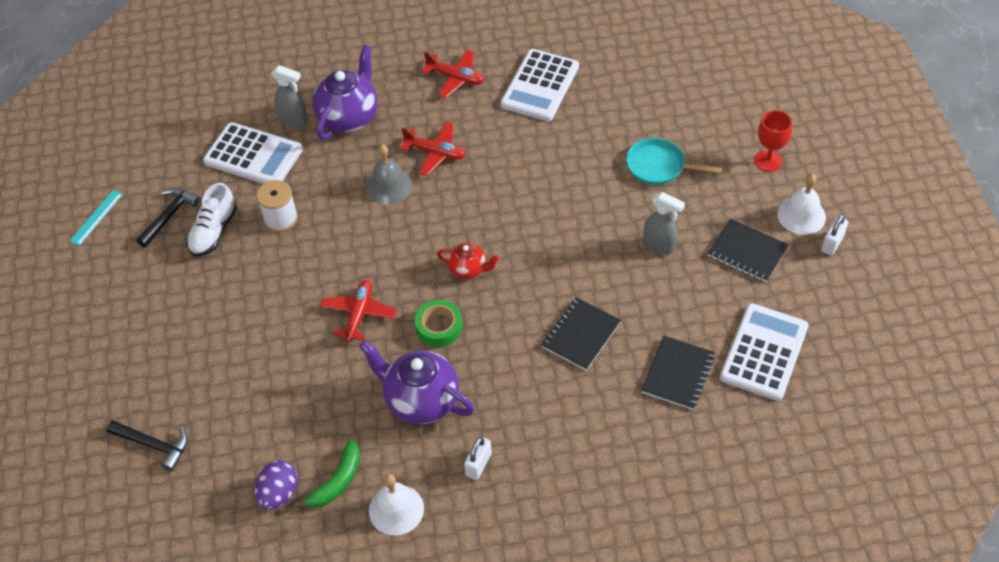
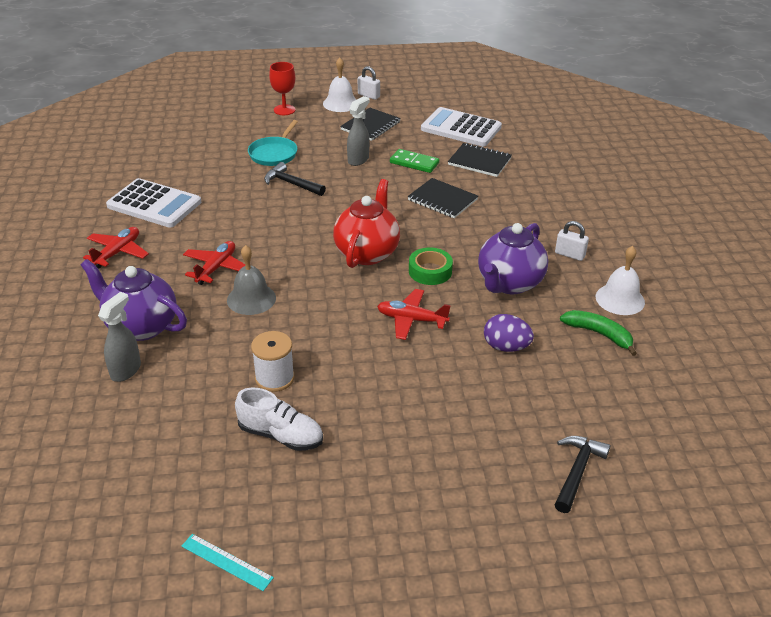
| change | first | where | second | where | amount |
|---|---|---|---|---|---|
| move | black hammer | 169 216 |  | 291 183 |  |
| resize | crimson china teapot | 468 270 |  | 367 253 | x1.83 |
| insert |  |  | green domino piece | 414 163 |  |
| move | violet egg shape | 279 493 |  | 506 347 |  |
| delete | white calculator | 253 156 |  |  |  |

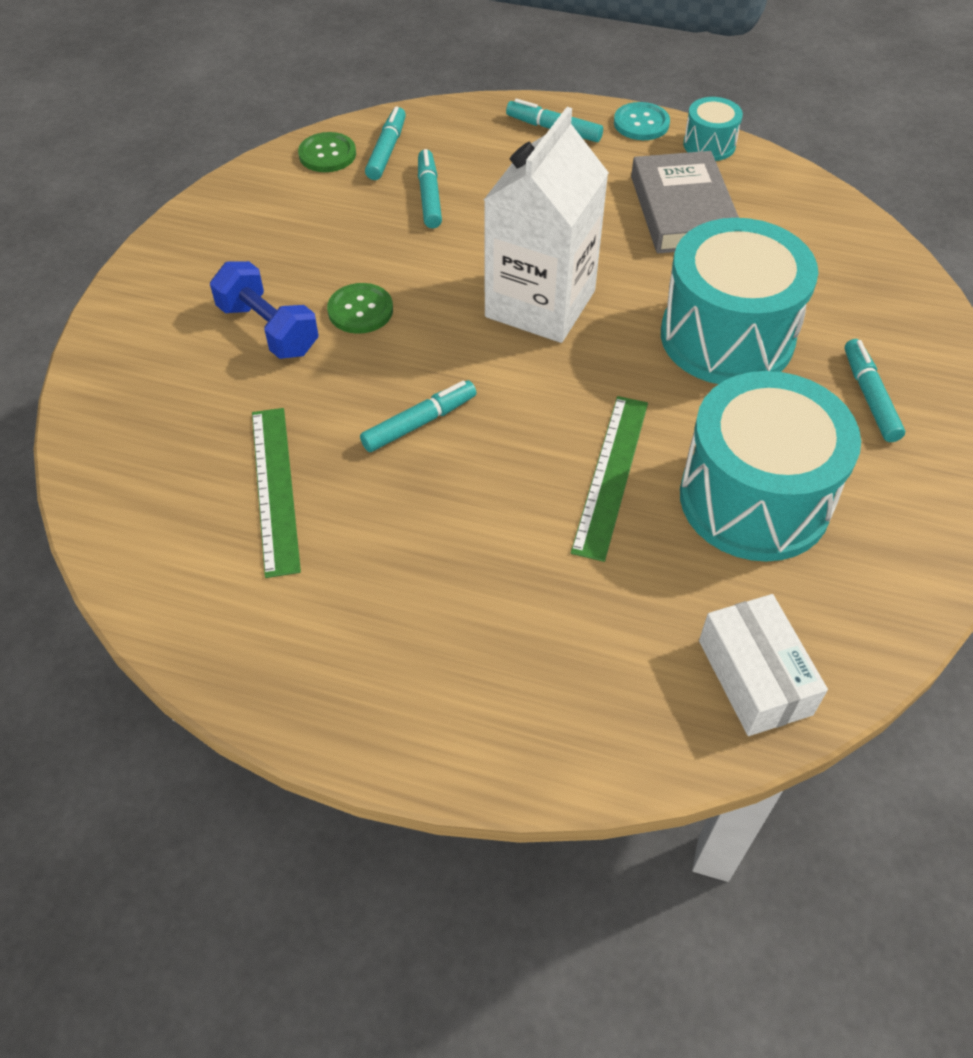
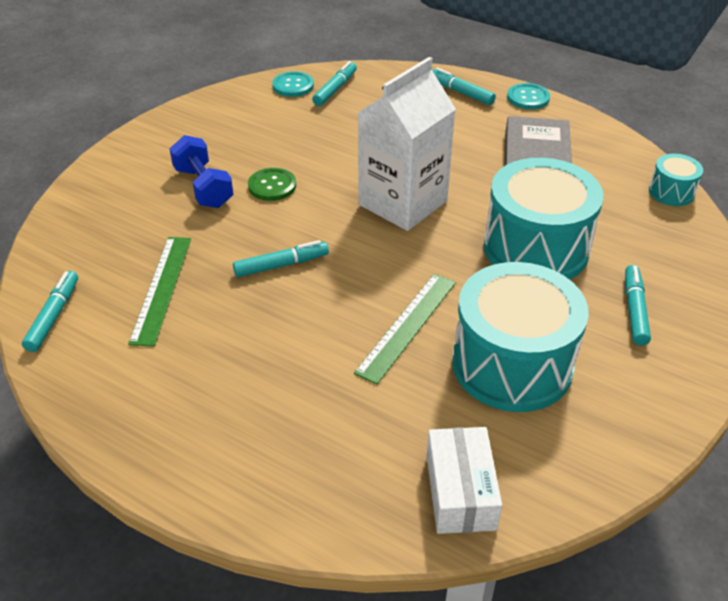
| change | first | where | second | where | amount |
|---|---|---|---|---|---|
| move | aqua marker | 429 196 |  | 53 316 |  |
| recolor | green button | 327 154 | aqua button | 293 86 |  |
| move | aqua toy drum | 709 145 |  | 671 192 |  |

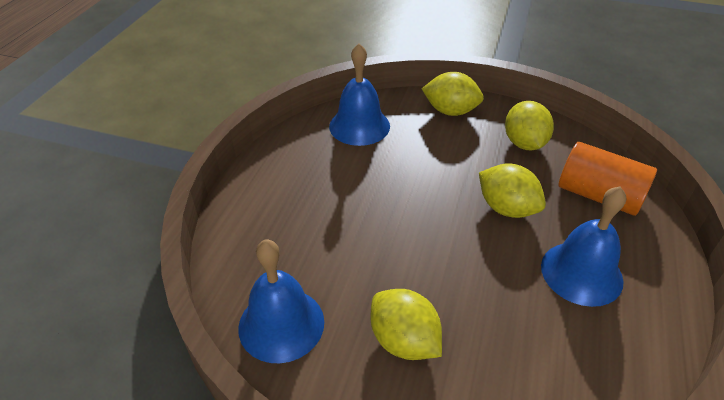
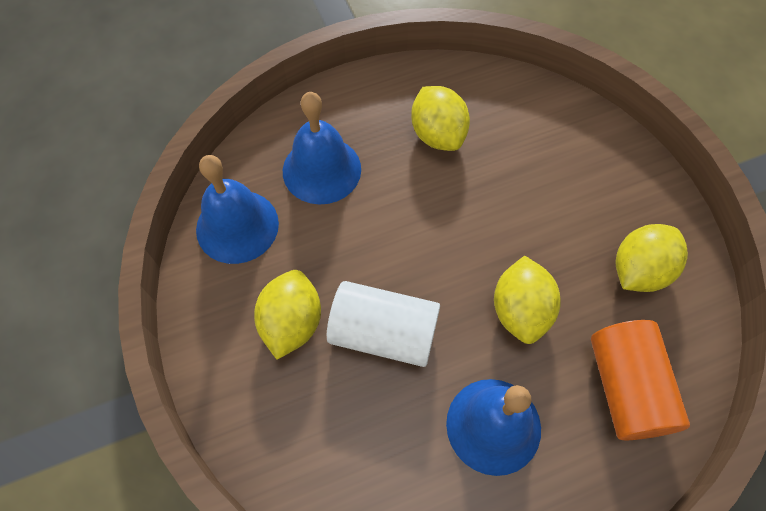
| change | first | where | second | where | amount |
|---|---|---|---|---|---|
| move | cobalt school bell | 359 126 |  | 321 170 |  |
| insert |  |  | white solid cylinder | 383 333 |  |
| move | bright yellow citrus fruit | 450 111 |  | 438 134 |  |

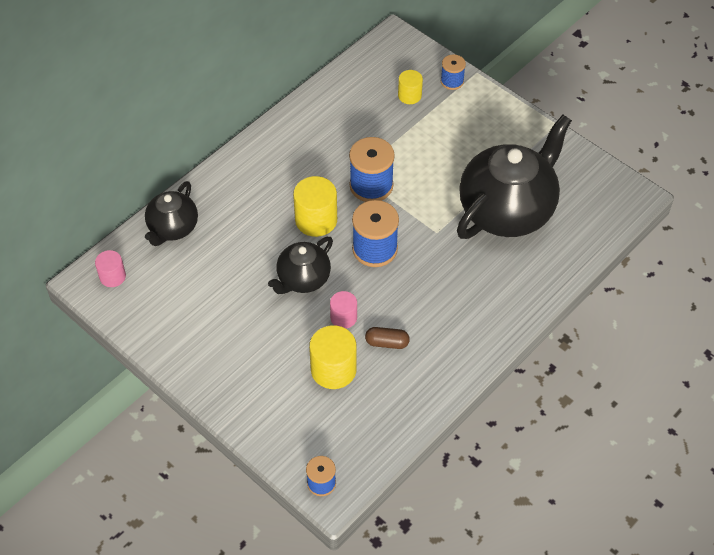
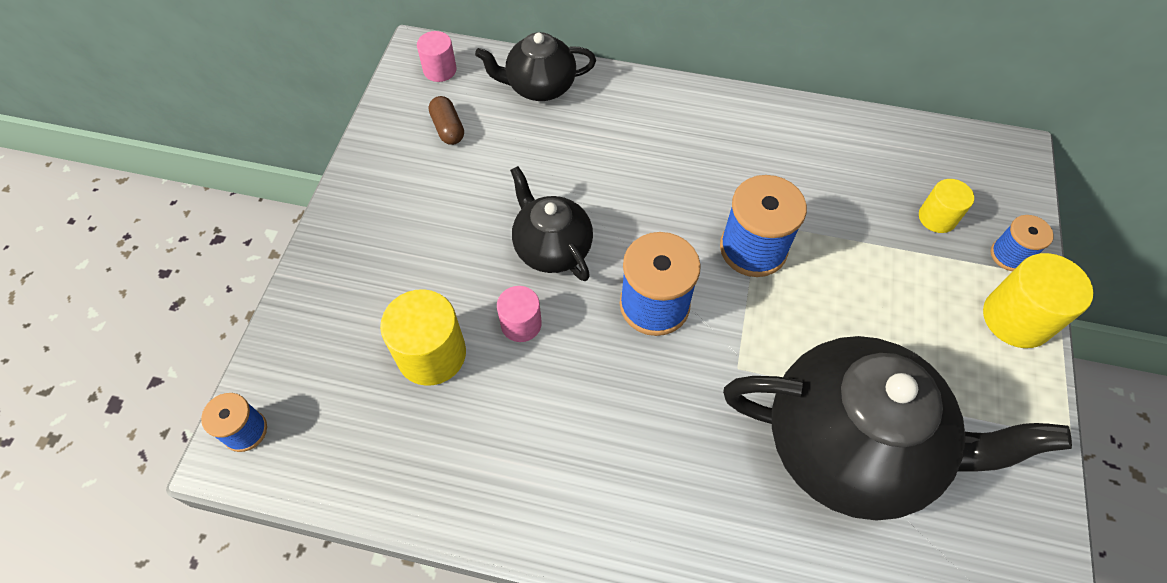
| change | first | where | second | where | amount |
|---|---|---|---|---|---|
| move | dark brown pill shape | 387 343 |  | 448 128 |  |
| rotate | black china teapot | 303 279 |  | 552 248 | 45 degrees clockwise |
| move | bright yellow solid cylinder | 316 220 |  | 1016 318 |  |

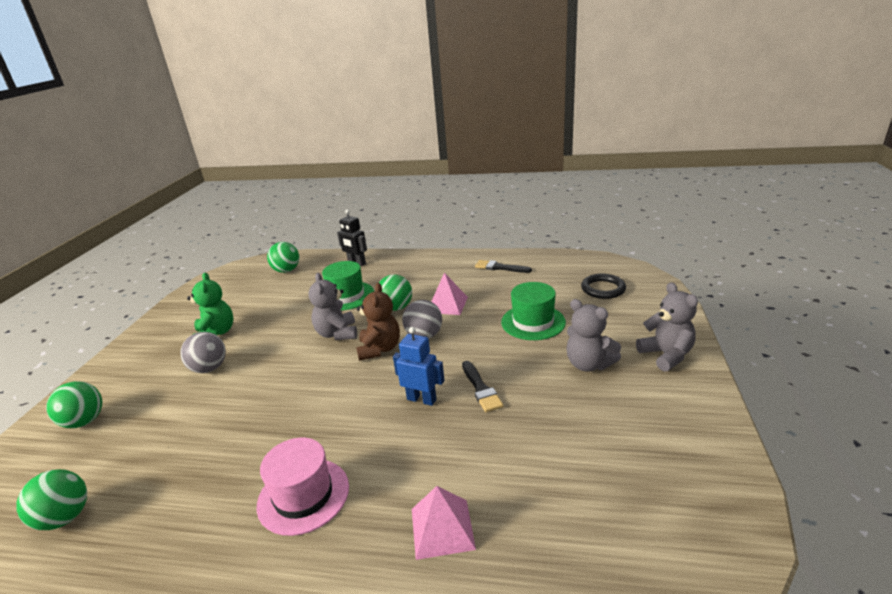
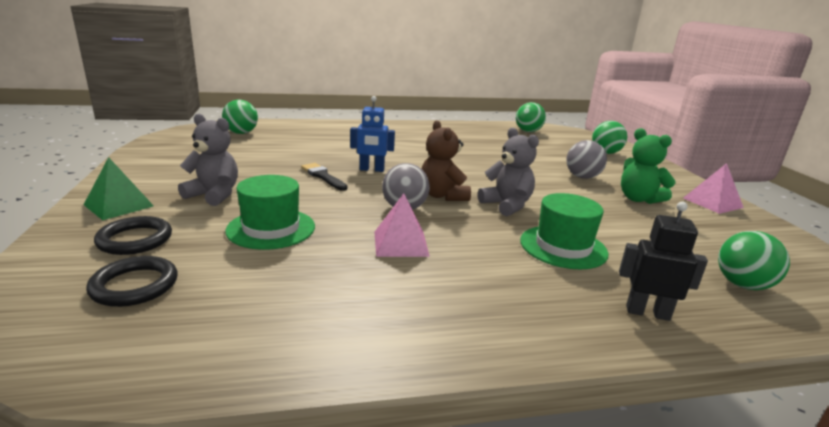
| change | first | where | second | where | amount |
|---|---|---|---|---|---|
| replace | gray stuffed bear | 666 355 | green pyramid | 119 205 |  |
| insert |  |  | black hoop | 135 240 |  |
| move | green sphere | 396 308 |  | 241 133 |  |
| move | pink pyramid | 442 528 |  | 712 202 |  |
| delete | pink hat | 303 495 |  |  |  |
| delete | black brush | 500 267 |  |  |  |

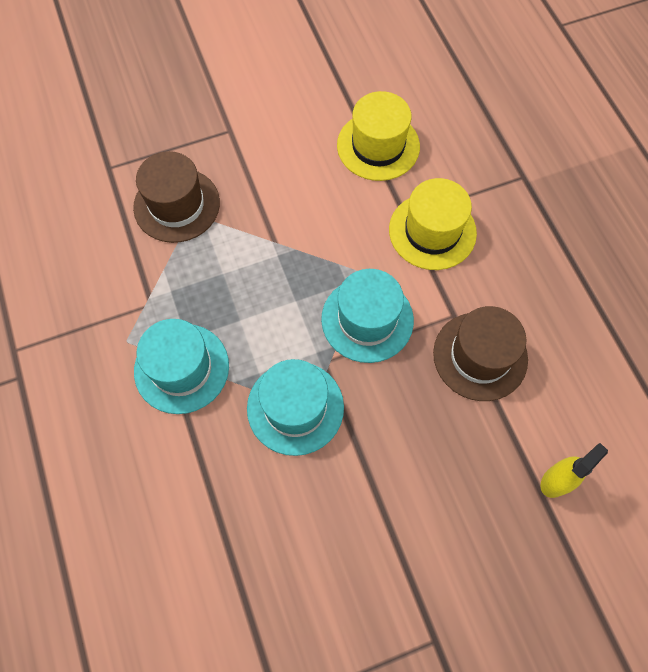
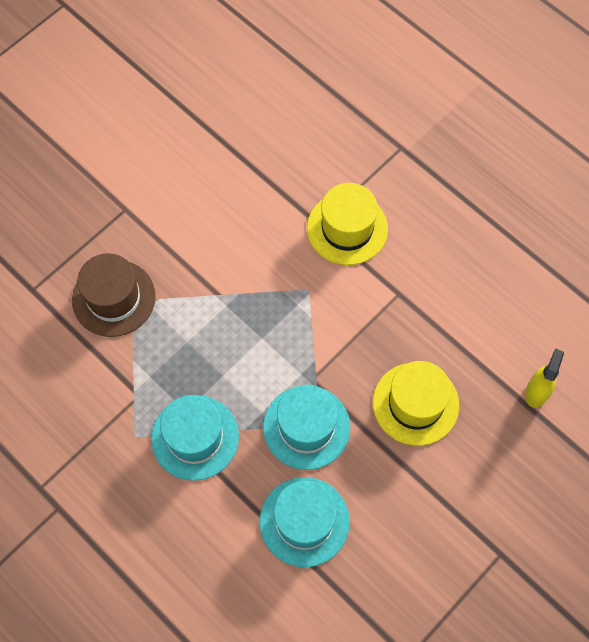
| change | first | where | second | where | amount |
|---|---|---|---|---|---|
| move | aqua hat | 367 319 |  | 304 521 |  |
| move | bright yellow hat | 378 146 |  | 415 404 |  |
| delete | dark brown hat | 480 356 |  |  |  |

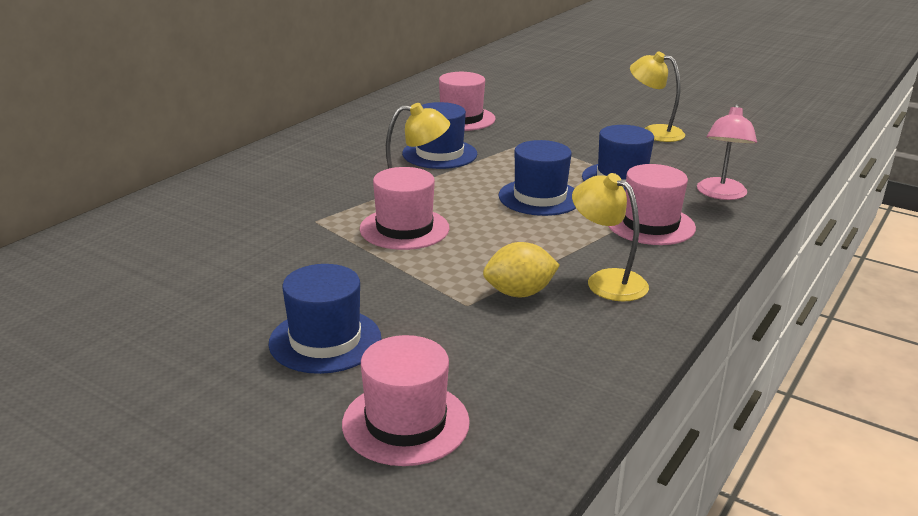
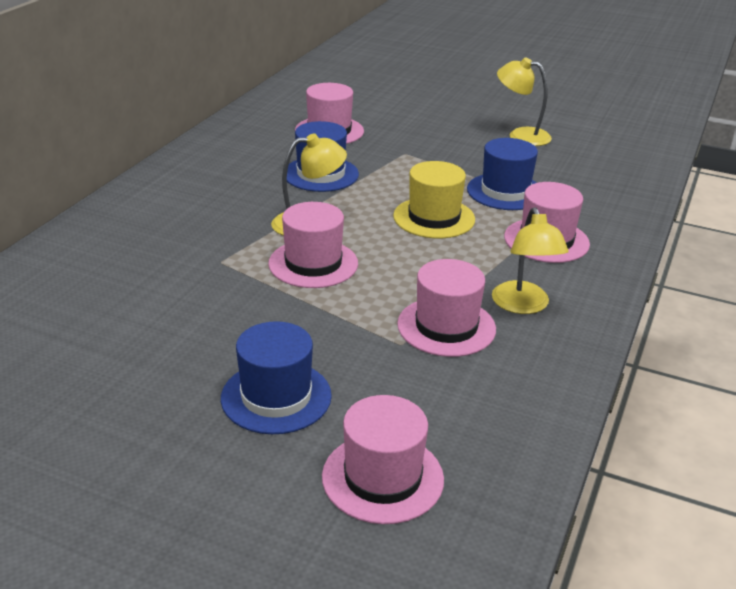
| change | first | where | second | where | amount |
|---|---|---|---|---|---|
| recolor | cobalt hat | 540 197 | bright yellow hat | 434 218 |  |
| replace | bright yellow citrus fruit | 519 293 | pink hat | 446 327 |  |
| rotate | bright yellow desk lamp | 606 281 |  | 523 306 | 135 degrees counterclockwise |
| delete | pink desk lamp | 721 194 |  |  |  |

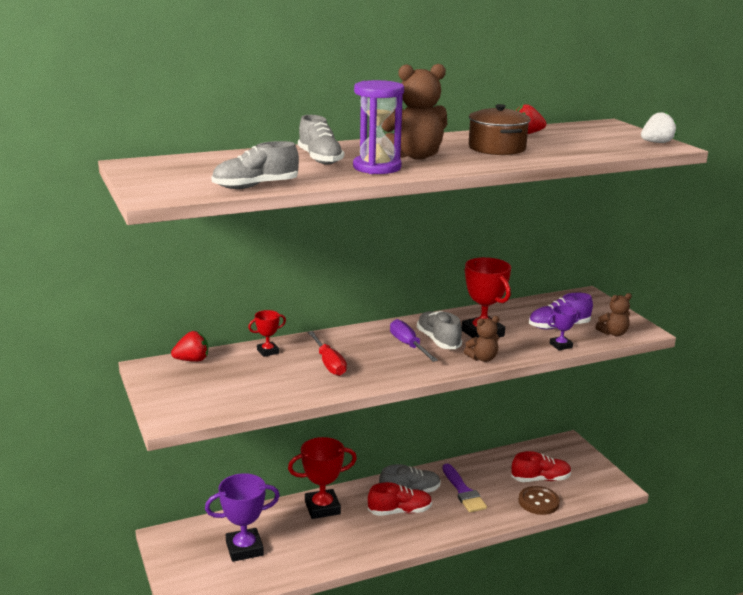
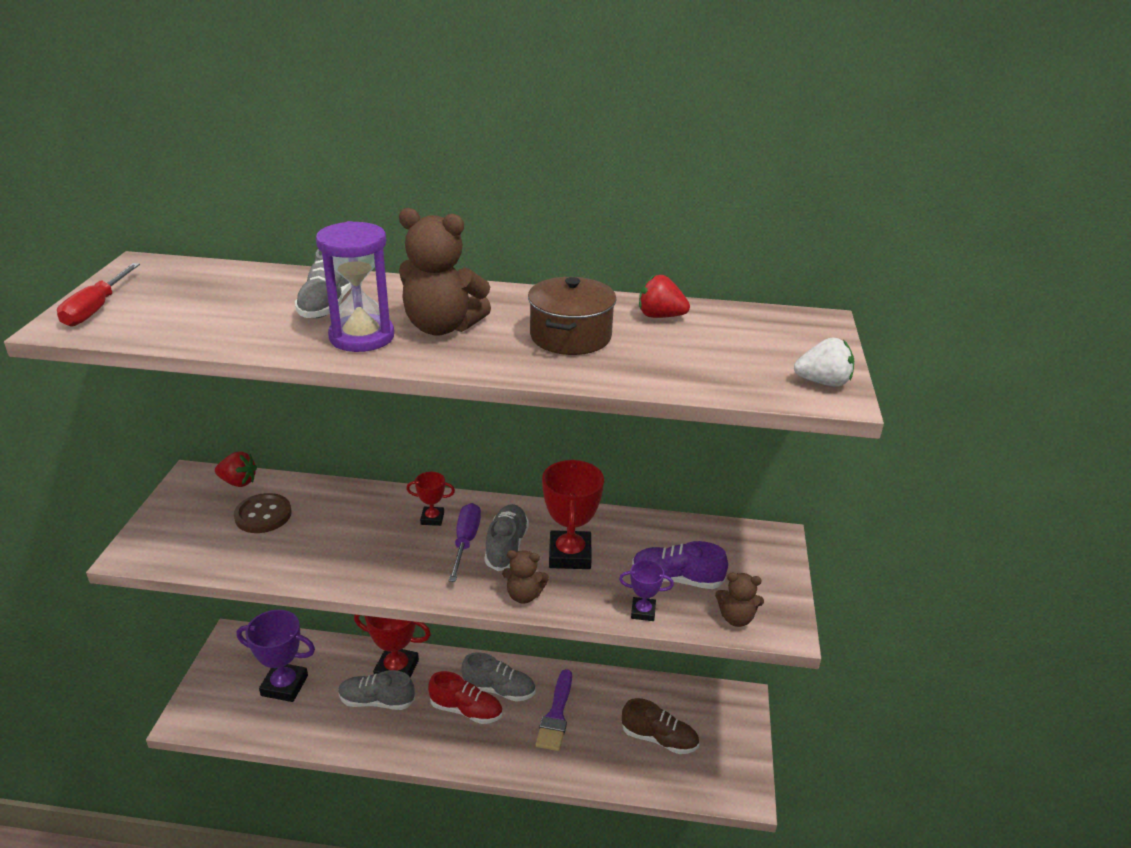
| change | first | where | second | where | amount |
|---|---|---|---|---|---|
| move | crimson hand screwdriver | 329 363 |  | 97 309 |  |
| move | dark brown button | 538 502 |  | 263 515 |  |
| move | gray sneaker | 255 186 |  | 376 701 |  |
| move | crimson trophy | 268 351 |  | 432 518 |  |
| recolor | crimson sneaker | 540 479 | dark brown sneaker | 659 739 |  |

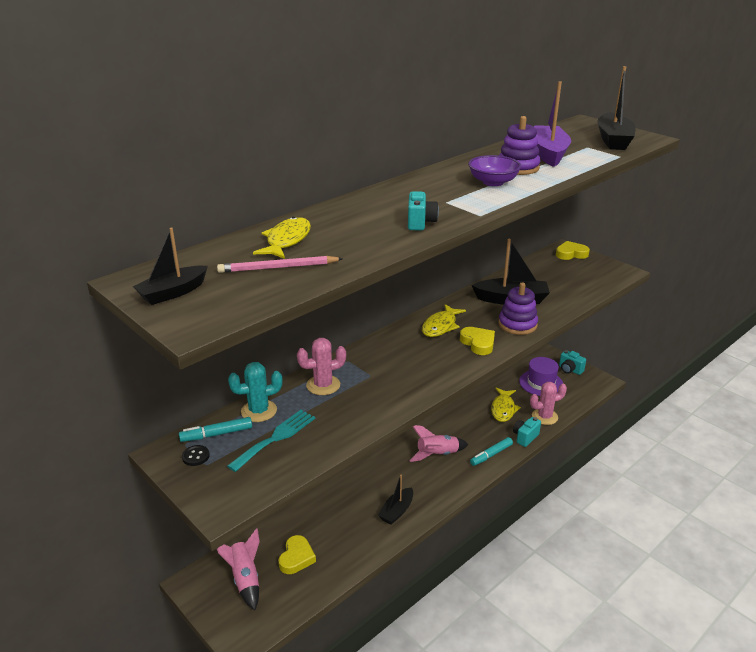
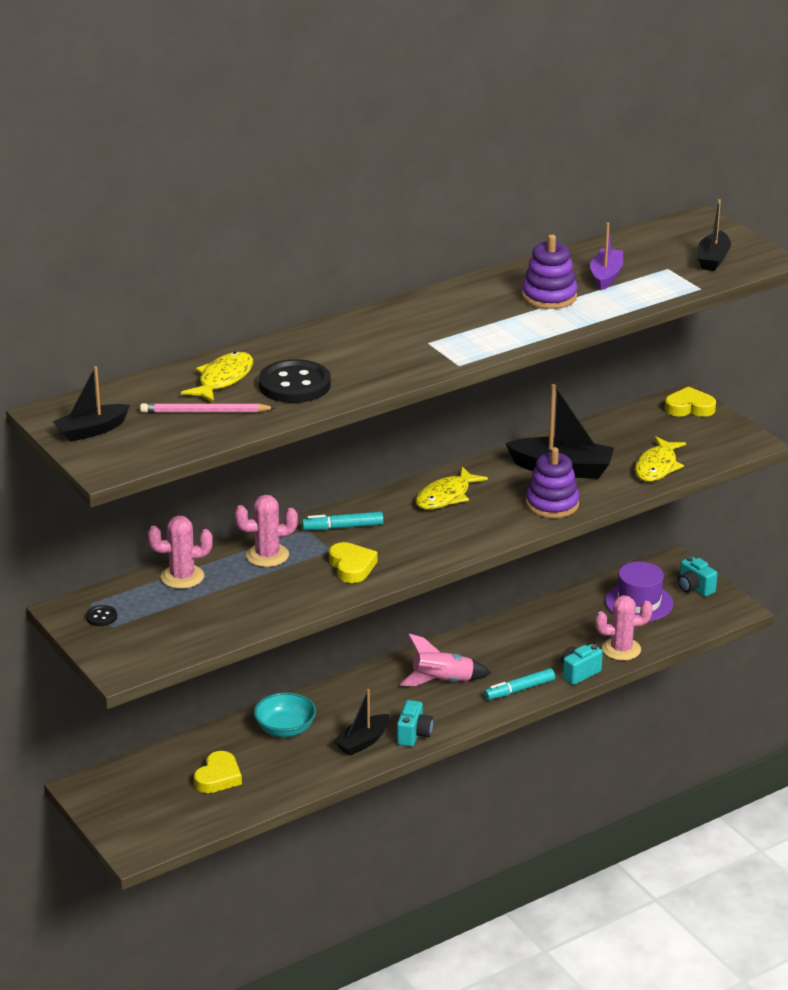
| change | first | where | second | where | amount |
|---|---|---|---|---|---|
| recolor | aqua prickly plant | 259 411 | pink prickly plant | 182 577 |  |
| insert |  |  | aqua serving bowl | 285 729 |  |
| insert |  |  | black button | 294 385 |  |
| move | aqua marker | 217 434 |  | 343 527 |  |
| move | bright yellow heart shape | 478 343 |  | 352 566 |  |
| move | aqua photo camera | 420 223 |  | 414 735 |  |
| resize | violet boat | 549 153 |  | 606 276 | x0.63 |
| move | bright yellow fish | 503 409 |  | 657 467 |  |
| resize | black boat | 613 140 |  | 713 259 | x0.63 |
| delete | pink rocket | 245 579 |  |  |  |
| delete | aqua dinner fork | 276 438 |  |  |  |
| delete | violet serving bowl | 493 182 |  |  |  |

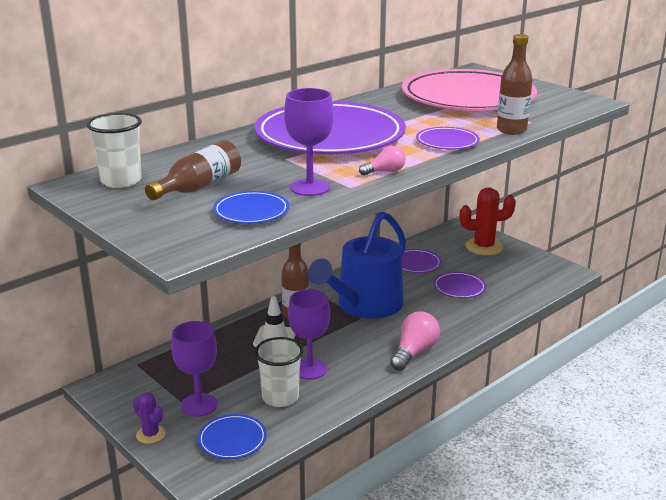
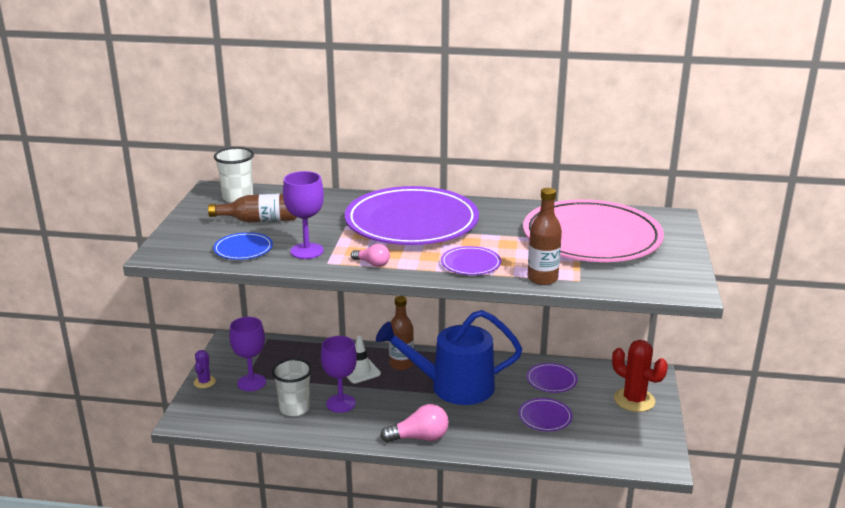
| change | first | where | second | where | amount |
|---|---|---|---|---|---|
| delete | cobalt flat dish | 232 439 |  |  |  |

